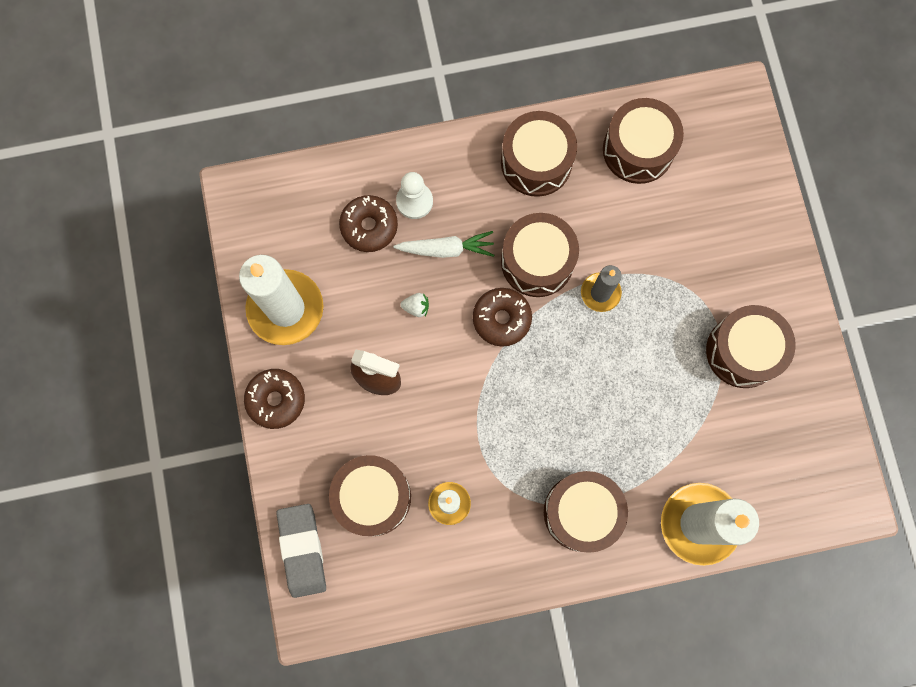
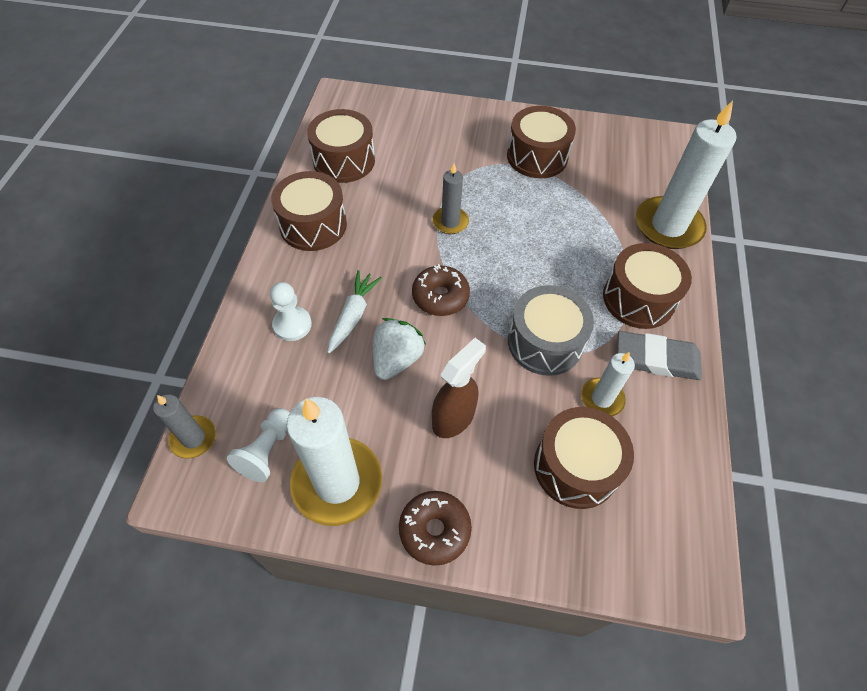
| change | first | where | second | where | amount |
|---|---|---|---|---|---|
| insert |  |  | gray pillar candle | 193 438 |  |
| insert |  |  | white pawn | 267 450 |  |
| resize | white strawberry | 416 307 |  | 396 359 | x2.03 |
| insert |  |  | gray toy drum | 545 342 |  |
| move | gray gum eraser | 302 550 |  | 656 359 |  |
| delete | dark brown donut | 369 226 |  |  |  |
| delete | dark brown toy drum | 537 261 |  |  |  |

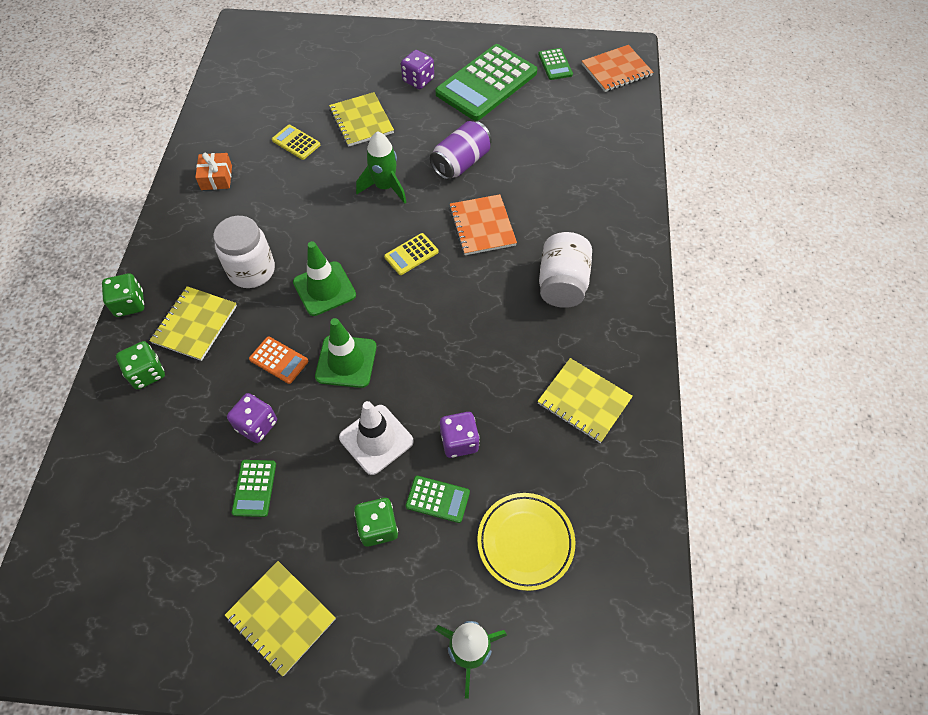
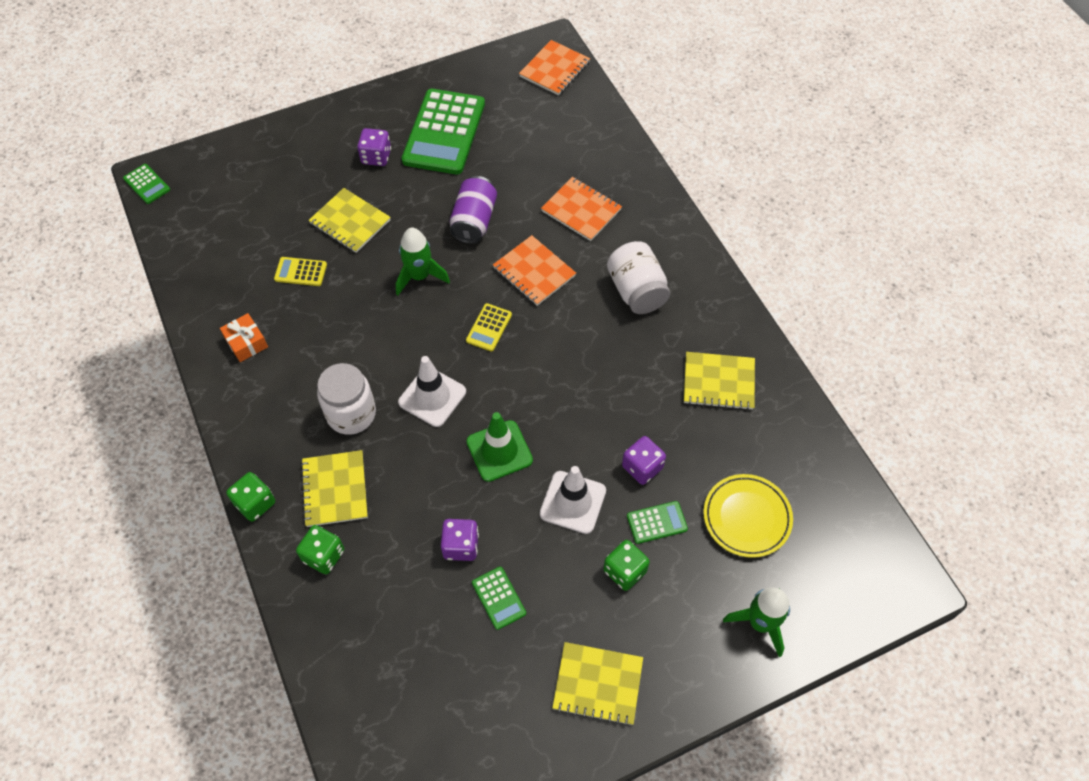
| change | first | where | second | where | amount |
|---|---|---|---|---|---|
| move | green calculator | 555 64 |  | 147 184 |  |
| recolor | green safety cone | 324 288 | white safety cone | 432 397 |  |
| insert |  |  | bright orange exercise book | 581 210 |  |
| delete | bright orange calculator | 279 360 |  |  |  |

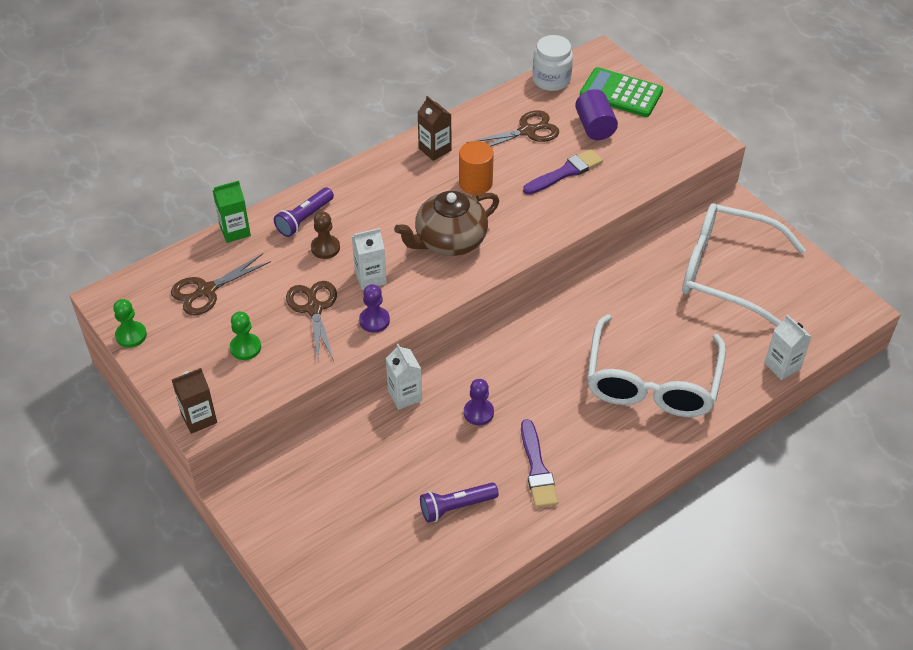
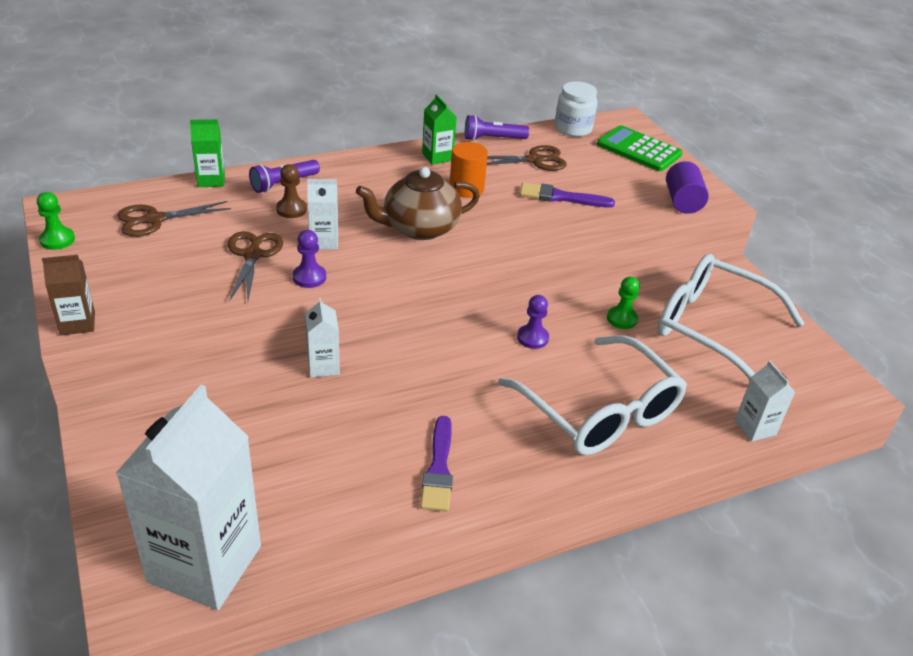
| change | first | where | second | where | amount |
|---|---|---|---|---|---|
| insert |  |  | white milk carton | 205 564 |  |
| recolor | dark brown milk carton | 435 149 | green milk carton | 437 157 |  |
| move | violet pocket torch | 456 507 |  | 493 139 |  |
| rotate | white spectacles | 652 382 |  | 600 411 | 60 degrees counterclockwise |
| move | violet pawn | 478 412 |  | 532 338 |  |
| rotate | violet brush | 565 172 |  | 561 197 | 150 degrees counterclockwise |
| move | green pawn | 245 347 |  | 622 319 |  |
| move | violet solid cylinder | 595 127 |  | 682 202 |  |

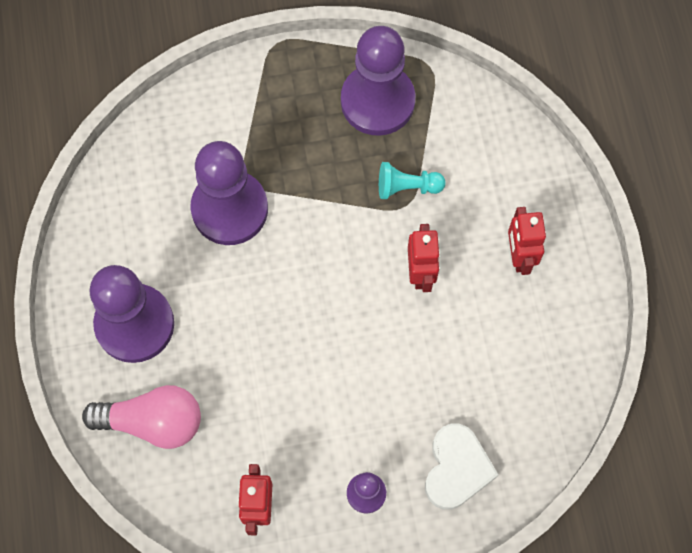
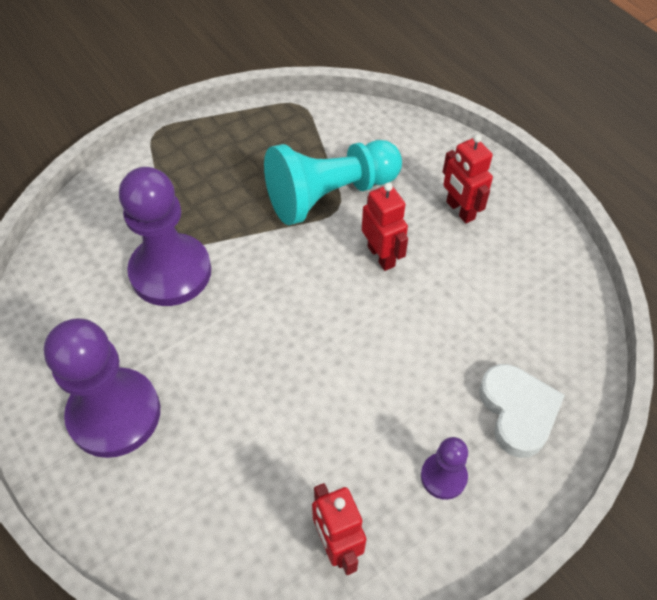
| change | first | where | second | where | amount |
|---|---|---|---|---|---|
| resize | aqua pawn | 407 187 |  | 330 195 | x2.07 |
| delete | pink bulb | 153 422 |  |  |  |
| delete | violet pawn | 377 101 |  |  |  |

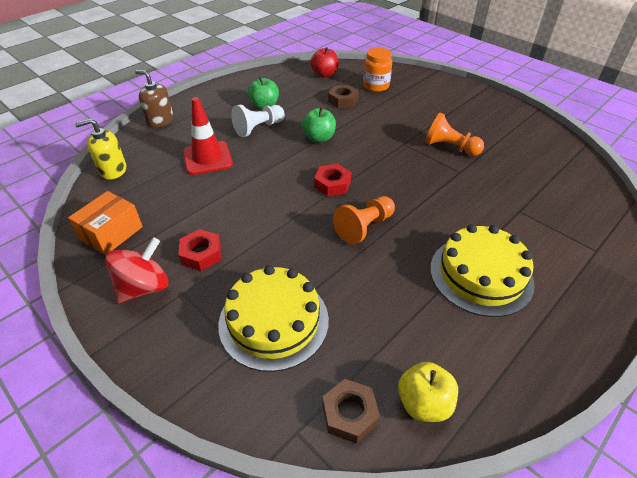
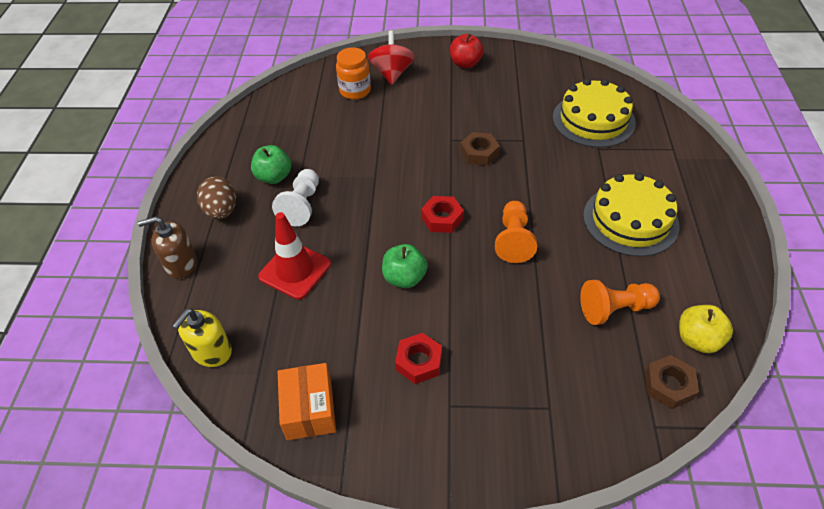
| change | first | where | second | where | amount |
|---|---|---|---|---|---|
| insert |  |  | dark brown egg shape | 221 211 |  |
| move | crimson whirligig | 144 287 |  | 392 73 |  |
| move | green toy apple | 319 138 |  | 404 278 |  |
| move | crimson toy apple | 324 74 |  | 465 64 |  |
| move | dark brown nut | 343 100 |  | 479 153 |  |
| move | bright yellow gateau | 274 321 |  | 593 120 |  |
| move | bright orange pawn | 449 147 |  | 614 309 |  |

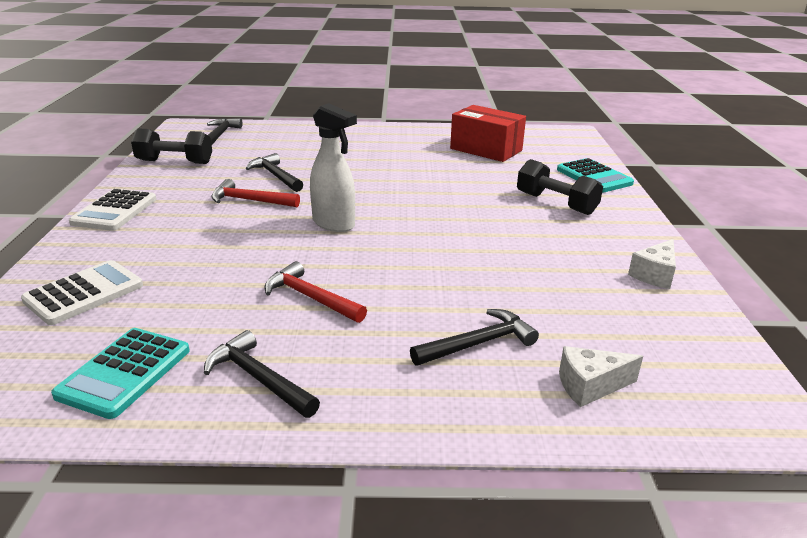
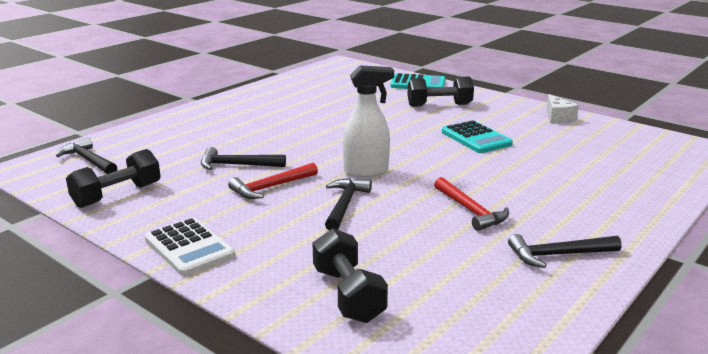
| change | first | where | second | where | amount |
|---|---|---|---|---|---|
| replace | white calculator | 84 293 | black hand weight | 348 294 |  |
| move | black hammer | 478 343 |  | 344 205 |  |
| rotate | crimson hammer | 310 298 |  | 470 210 | 105 degrees counterclockwise |
| move | aqua calculator | 125 373 |  | 476 138 |  |
| delete | crimson package | 486 149 |  |  |  |
| delete | white cheese wedge | 590 386 |  |  |  |

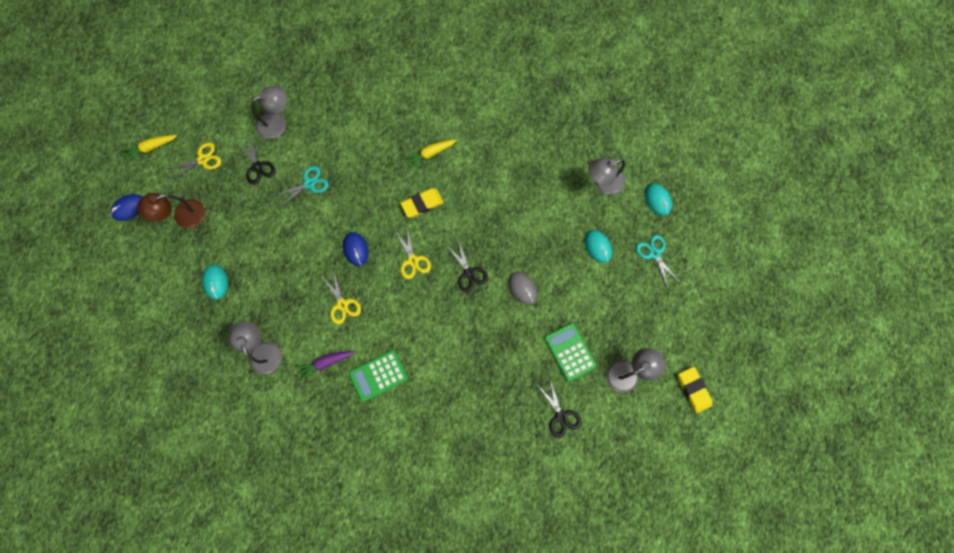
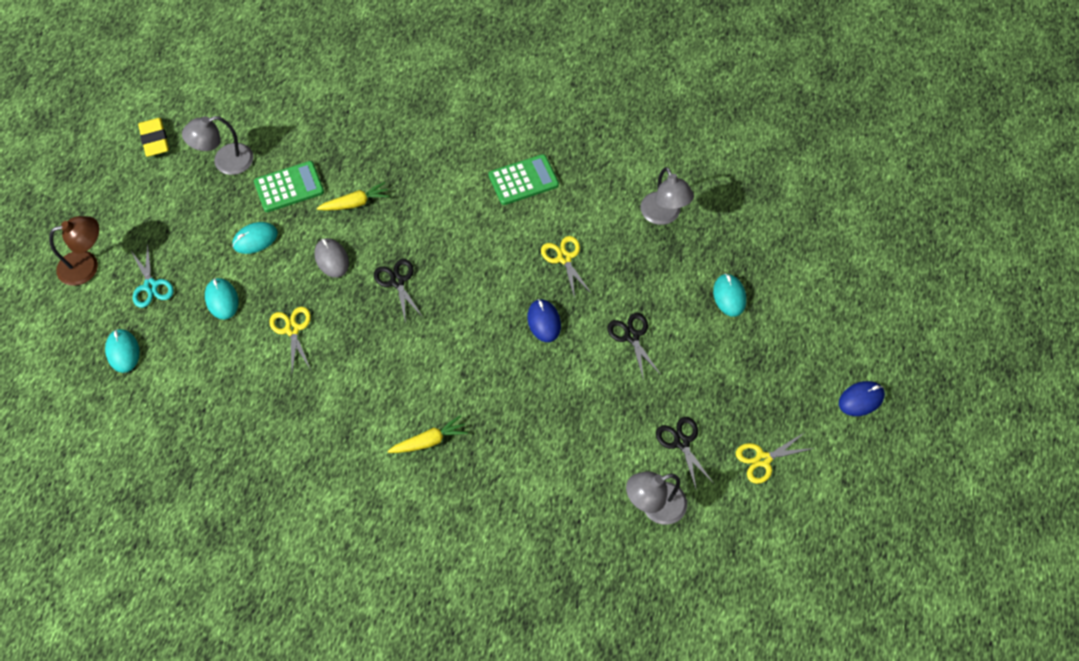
| change | first | where | second | where | amount |
|---|---|---|---|---|---|
| move | dark brown desk lamp | 183 216 |  | 87 265 |  |
| insert |  |  | aqua computer mouse | 255 239 |  |
| rotate | green calculator | 570 352 |  | 289 187 | 90 degrees counterclockwise |
| move | bright yellow shears | 413 260 |  | 292 329 |  |
| move | bright yellow toy carrot | 151 148 |  | 355 203 |  |
| move | black shears | 561 416 |  | 632 336 |  |
| delete | aqua shears | 309 183 |  |  |  |
| delete | violet toy carrot | 325 363 |  |  |  |
| delete | bright yellow gum eraser | 422 204 |  |  |  |
| delete | gray desk lamp | 603 183 |  |  |  |

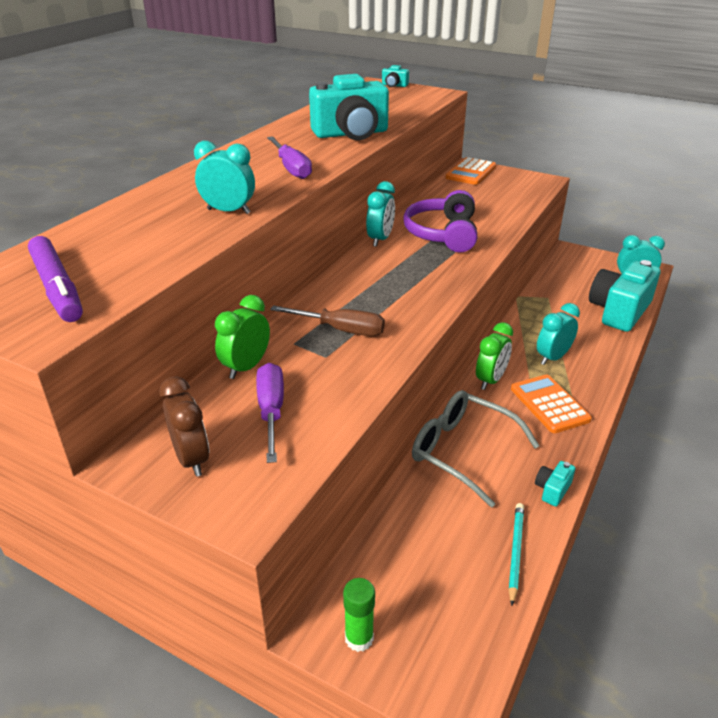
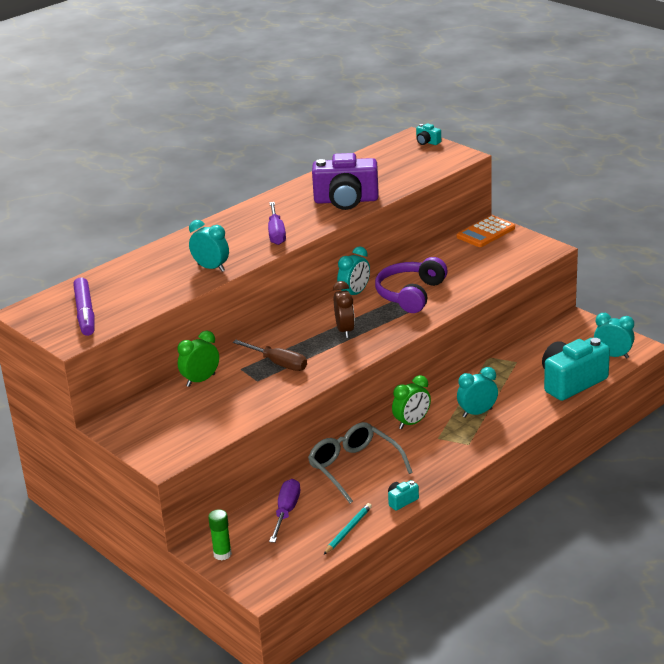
| change | first | where | second | where | amount |
|---|---|---|---|---|---|
| move | violet hand screwdriver | 271 411 |  | 286 512 |  |
| recolor | aqua photo camera | 351 134 | violet photo camera | 346 200 |  |
| move | dark brown clock | 191 459 |  | 345 330 |  |
| delete | bright orange calculator | 549 404 |  |  |  |

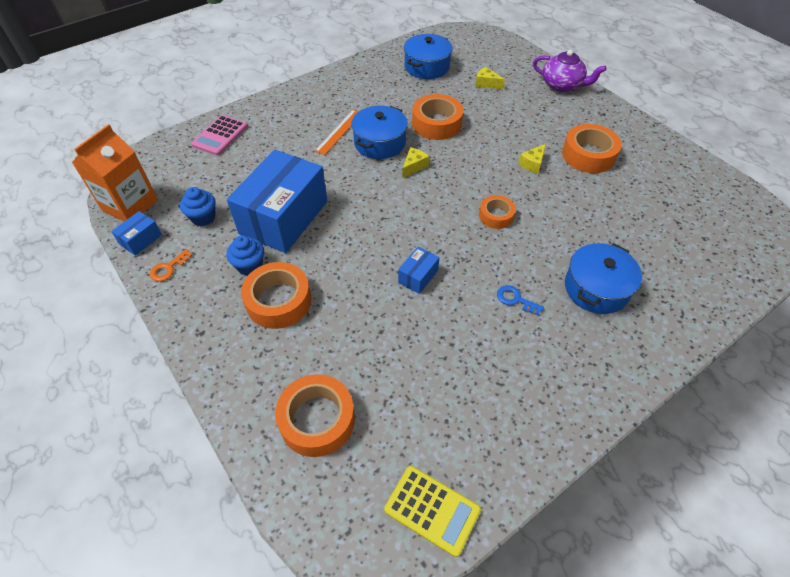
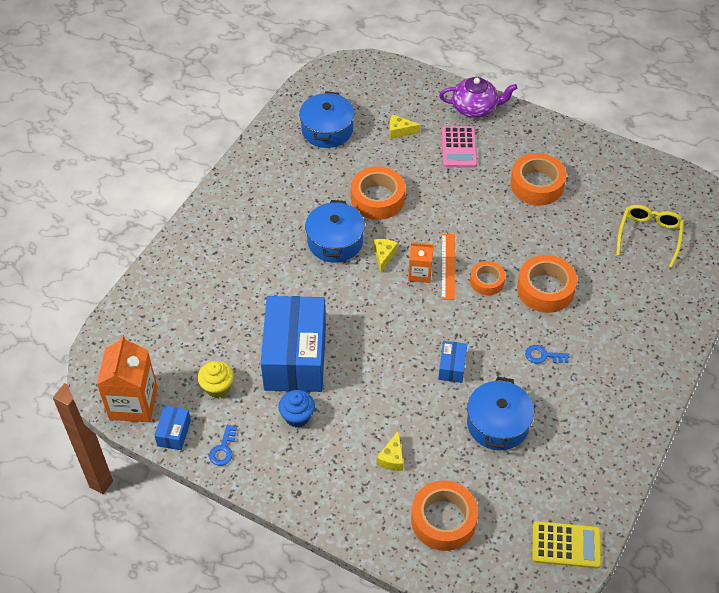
| change | first | where | second | where | amount |
|---|---|---|---|---|---|
| recolor | cobalt fairy cake | 203 217 | bright yellow fairy cake | 217 387 |  |
| recolor | bright orange door key | 168 268 | cobalt door key | 223 449 |  |
| move | bright yellow cheese wedge | 532 164 |  | 392 458 |  |
| insert |  |  | bright orange milk carton | 420 273 |  |
| move | bright orange ruler | 339 131 |  | 448 266 |  |
| move | pink calculator | 220 135 |  | 459 147 |  |
| move | cobalt pot | 596 288 |  | 497 424 |  |
| move | bright orange sticky tape | 278 301 |  | 545 289 |  |
| insert |  |  | bright yellow spectacles | 649 236 |  |

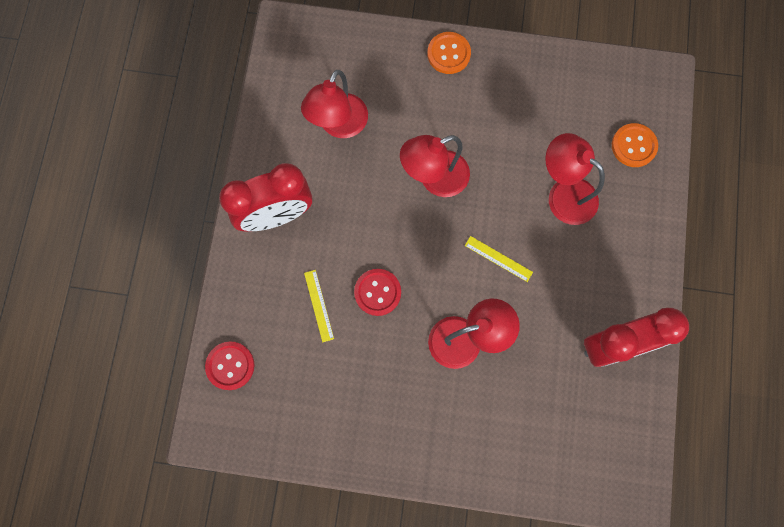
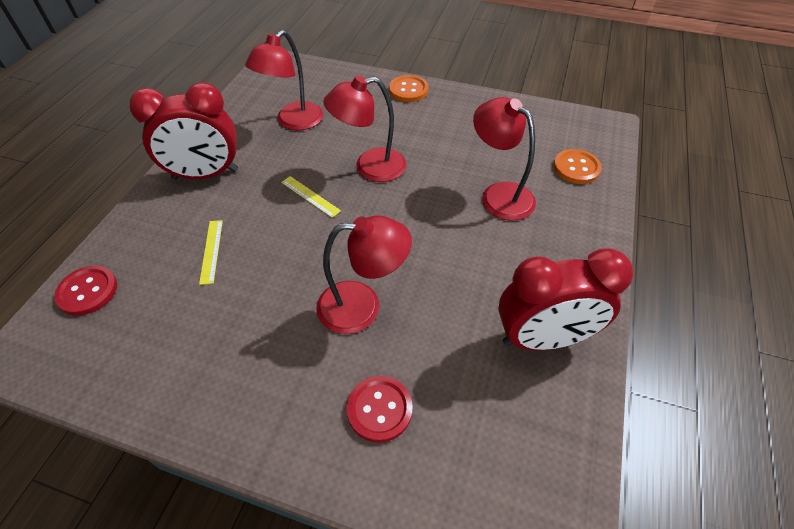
| change | first | where | second | where | amount |
|---|---|---|---|---|---|
| move | bright yellow ruler | 498 259 |  | 310 196 |  |
| move | crimson button | 377 292 |  | 379 409 |  |

